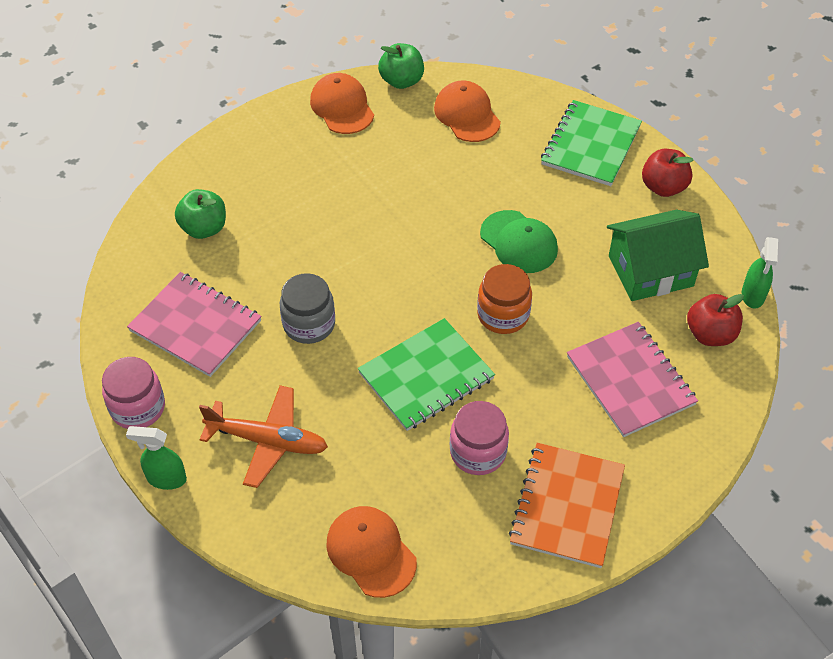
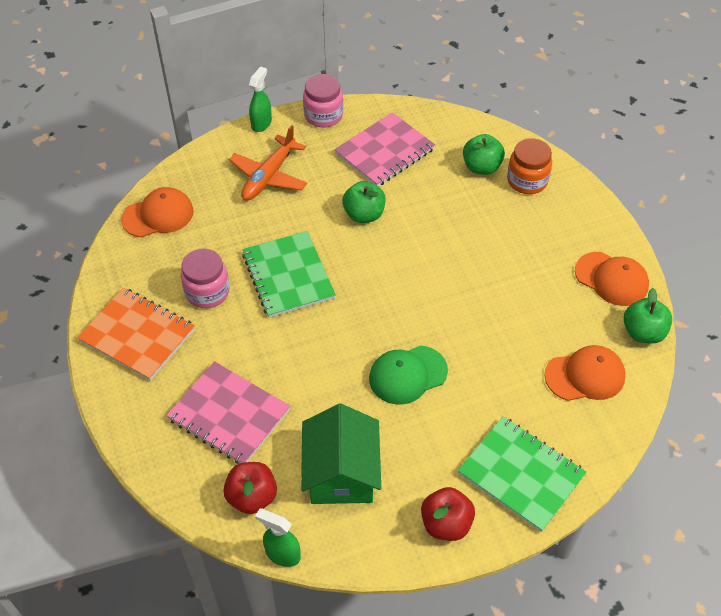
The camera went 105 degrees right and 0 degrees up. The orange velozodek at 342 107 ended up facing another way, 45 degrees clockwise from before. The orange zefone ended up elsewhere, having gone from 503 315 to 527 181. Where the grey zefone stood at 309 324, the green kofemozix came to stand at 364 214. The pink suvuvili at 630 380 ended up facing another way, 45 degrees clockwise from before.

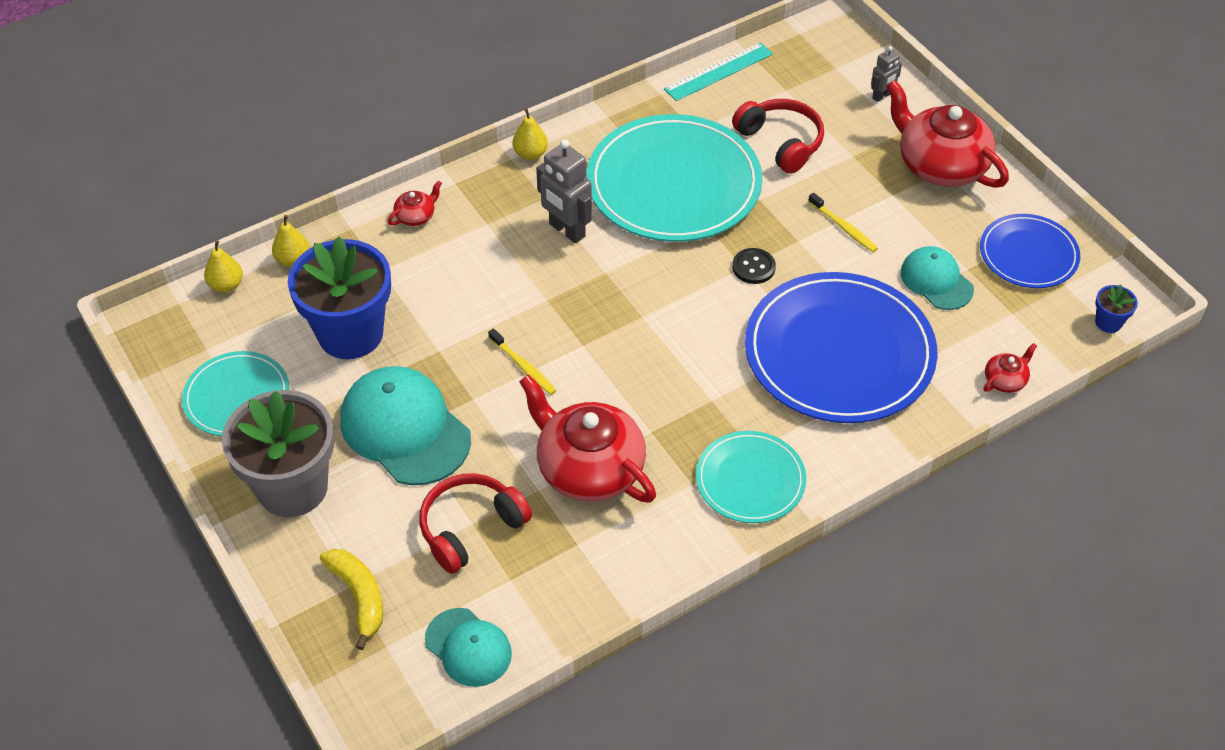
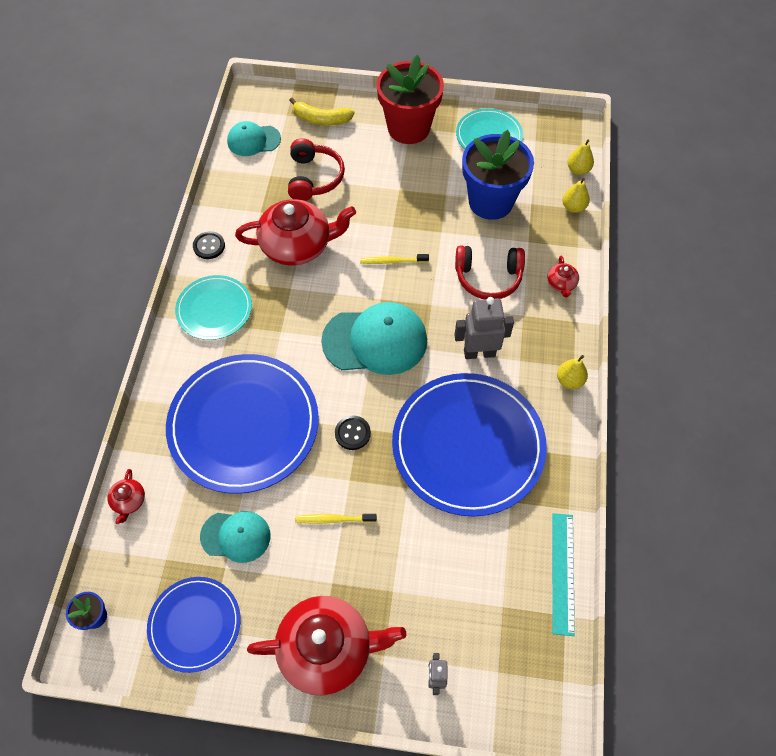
The camera went 130 degrees right and 10 degrees up. The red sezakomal ended up elsewhere, having gone from 781 142 to 488 278. What was the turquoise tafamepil at 674 183 turned into the blue tafamepil at 468 445. The turquoise velozodek ended up elsewhere, having gone from 405 429 to 375 341. What was the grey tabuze at 292 487 turned into the red tabuze at 408 128. The second view gained the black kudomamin at 209 246.

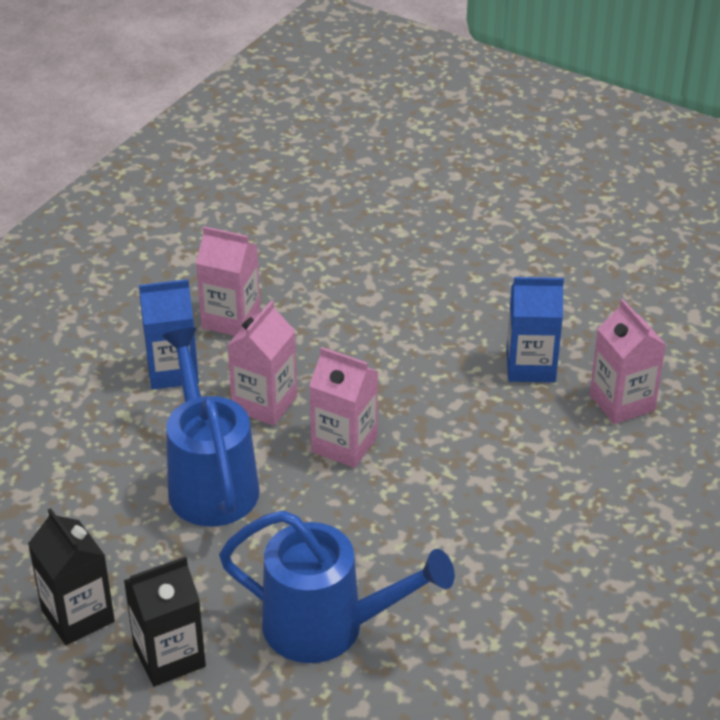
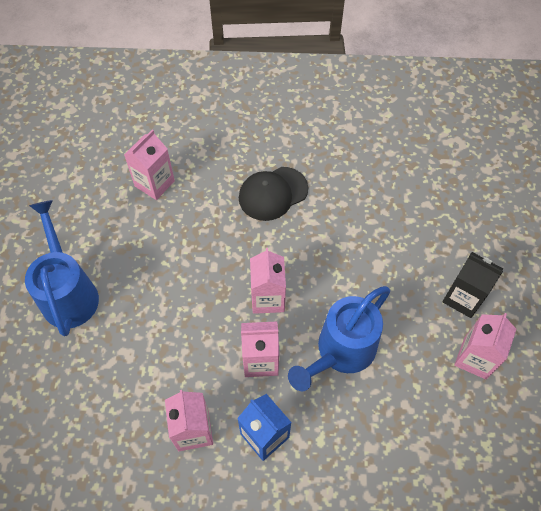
The camera went 120 degrees left and 20 degrees up. The second view lost the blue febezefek at 530 366. What was the black febezefek at 78 616 turned into the pink febezefek at 475 358. The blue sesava ended up elsewhere, having gone from 329 627 to 69 292. The second view gained the black velozodek at 273 193.

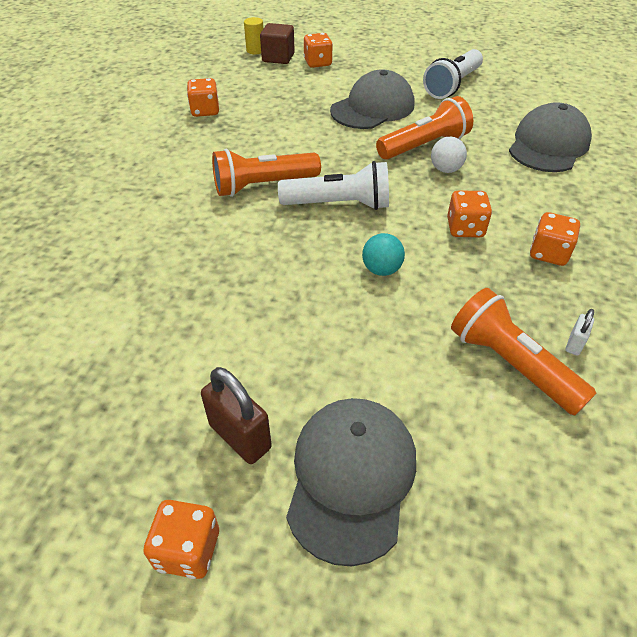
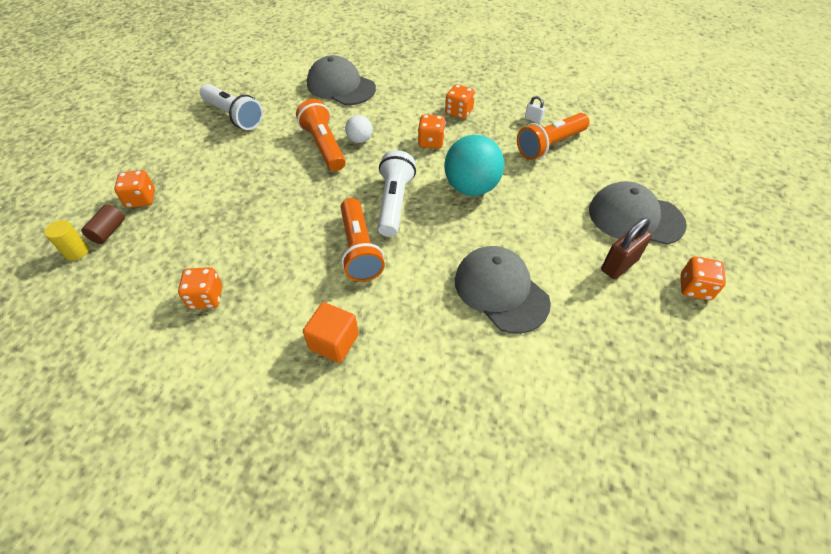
The camera went 85 degrees left and 5 degrees up. Where the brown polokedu stood at 278 57, the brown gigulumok came to stand at 109 231. The grey velozodek ended up elsewhere, having gone from 373 108 to 501 291. The size of the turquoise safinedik at 381 269 changed by a factor of 1.97. The second view gained the orange polokedu at 334 342.

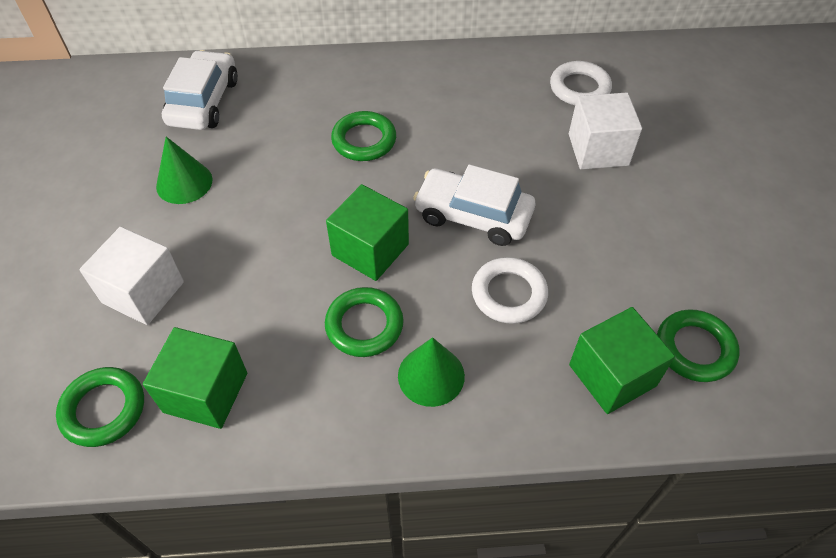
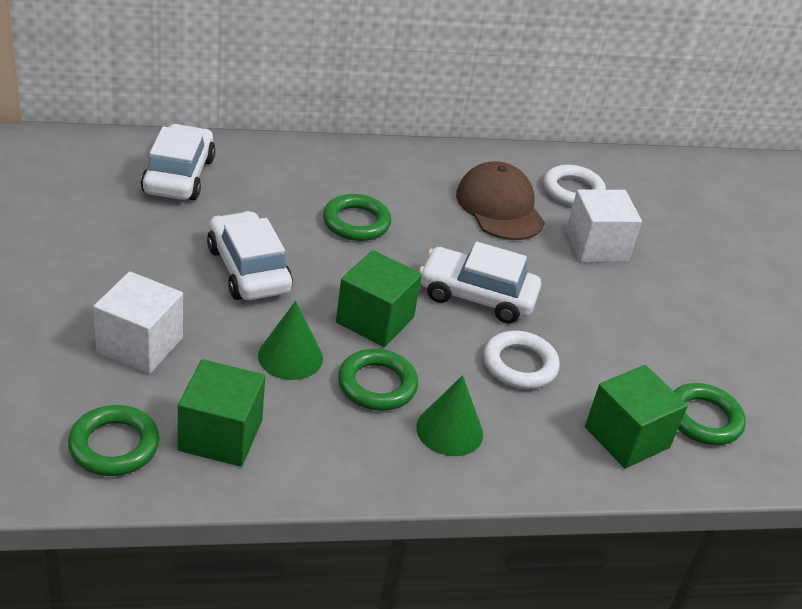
The camera went 10 degrees left and 15 degrees down. The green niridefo ended up elsewhere, having gone from 184 182 to 290 356. The second view gained the brown velozodek at 499 207. The second view gained the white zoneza at 248 269.

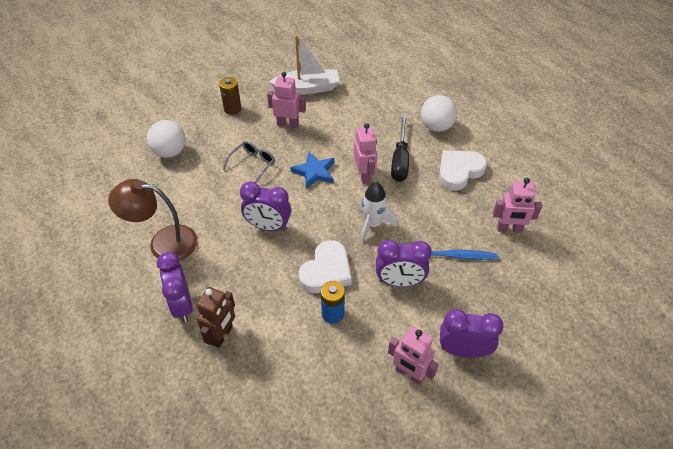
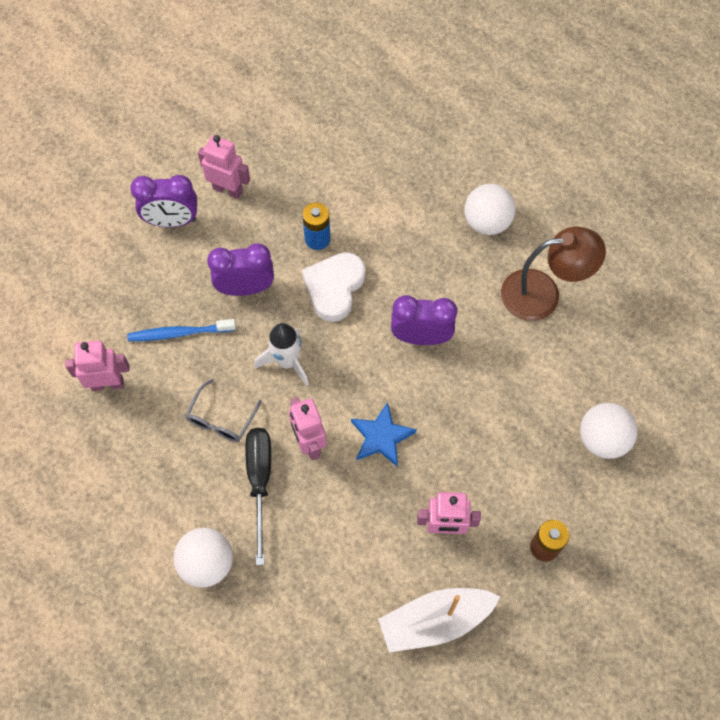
The camera went 170 degrees right and 15 degrees up. The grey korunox ended up elsewhere, having gone from 252 164 to 221 418. The second view lost the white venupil at 459 171. Where the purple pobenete stood at 182 305, the white safinedik came to stand at 487 222. The second view lost the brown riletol at 222 335.

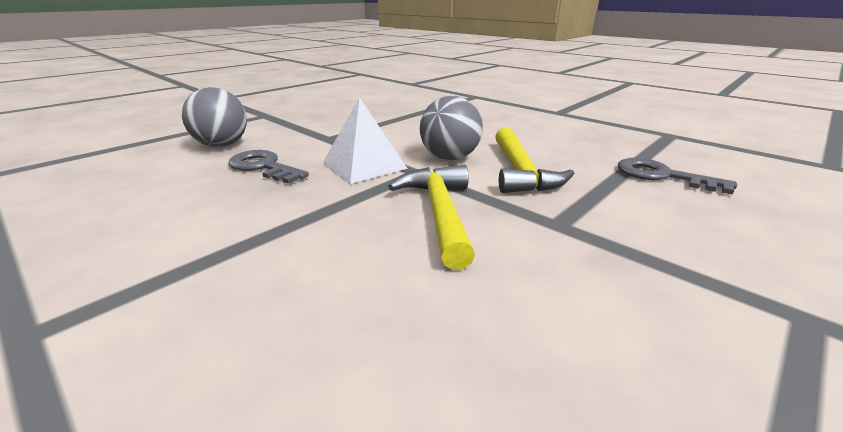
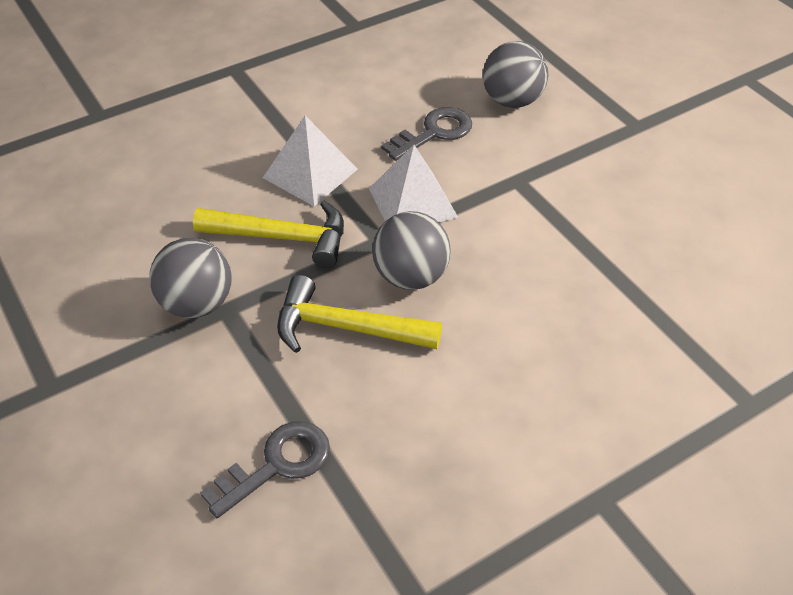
The camera went 105 degrees right and 20 degrees up. The second view gained the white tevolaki at 310 173. The second view gained the grey safinedik at 197 304.

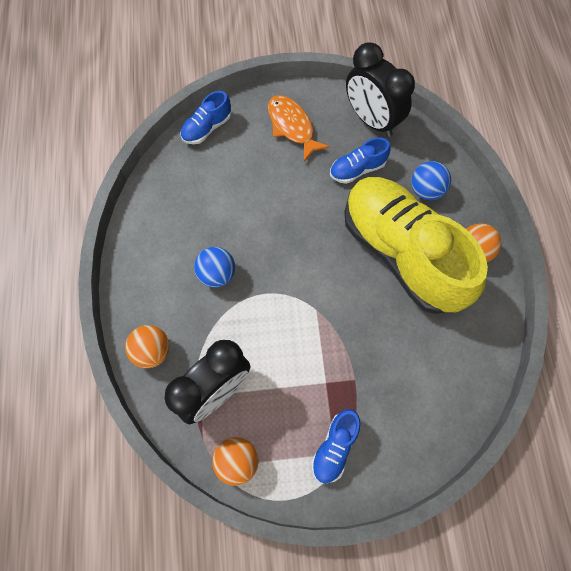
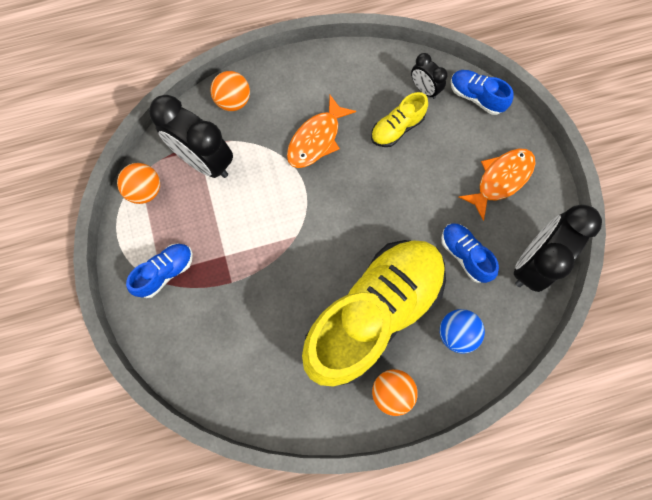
The camera went 80 degrees right and 5 degrees up. Where the blue safinedik stood at 217 274, the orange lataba came to stand at 316 139. The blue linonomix at 334 447 ended up facing another way, 120 degrees clockwise from before. The second view gained the black pobenete at 424 89. The second view gained the yellow linonomix at 397 128.

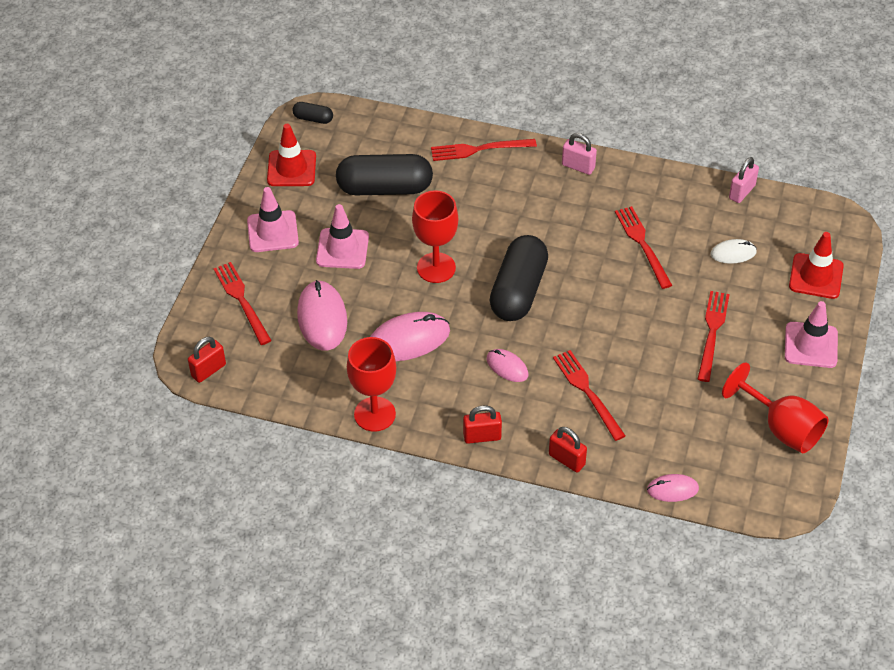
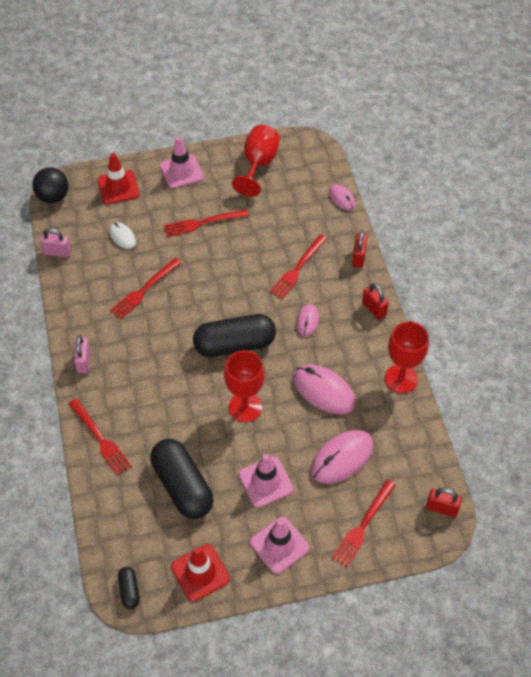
The camera went 120 degrees left and 5 degrees up. The second view gained the black safinedik at 53 197.

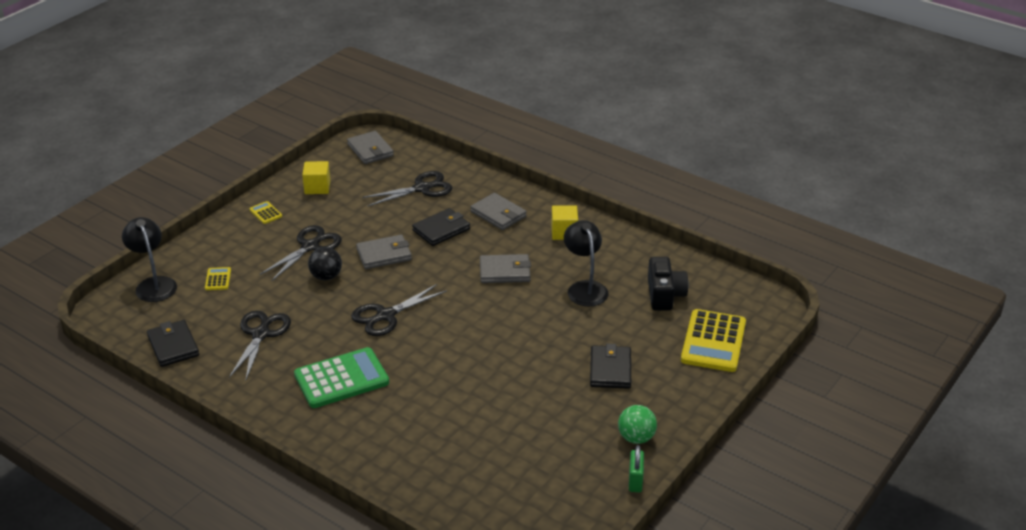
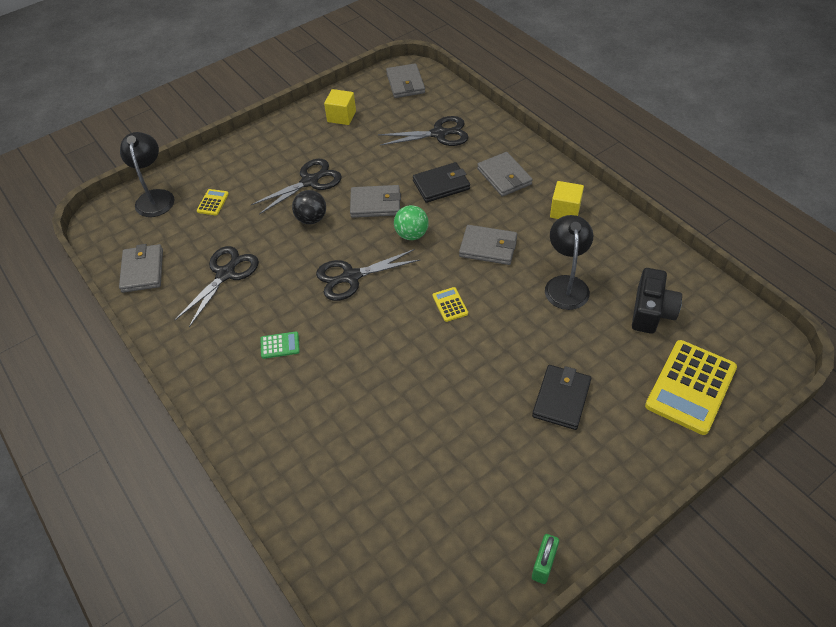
The camera went 20 degrees right and 15 degrees up. The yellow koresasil ended up elsewhere, having gone from 265 213 to 450 304. What was the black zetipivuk at 173 346 turned into the grey zetipivuk at 142 270. The size of the green koresasil at 341 379 changed by a factor of 0.44. The green safinedik ended up elsewhere, having gone from 636 438 to 411 234.

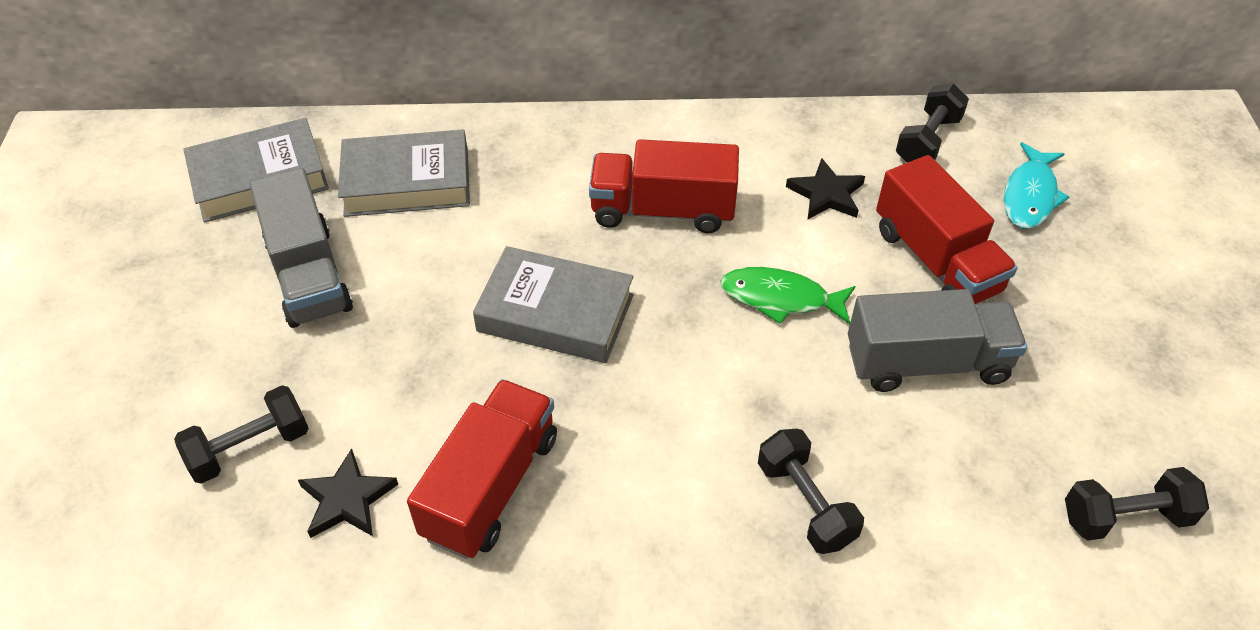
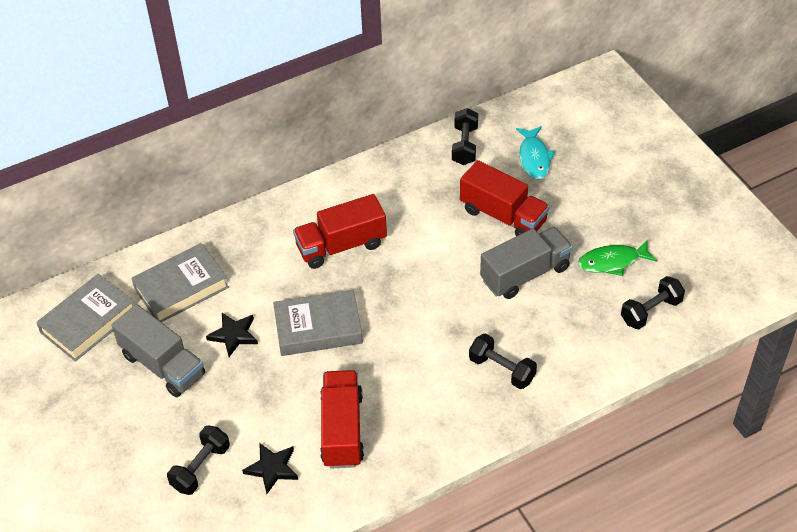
The camera went 25 degrees left and 0 degrees up. The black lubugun ended up elsewhere, having gone from 826 194 to 234 335. The green lataba ended up elsewhere, having gone from 780 298 to 612 262.

